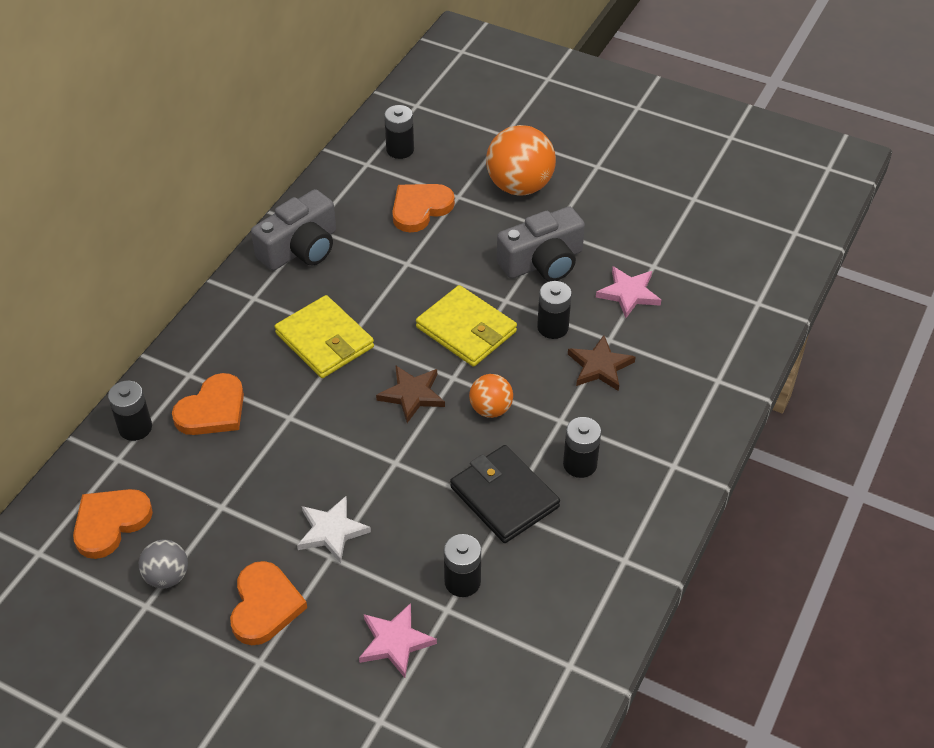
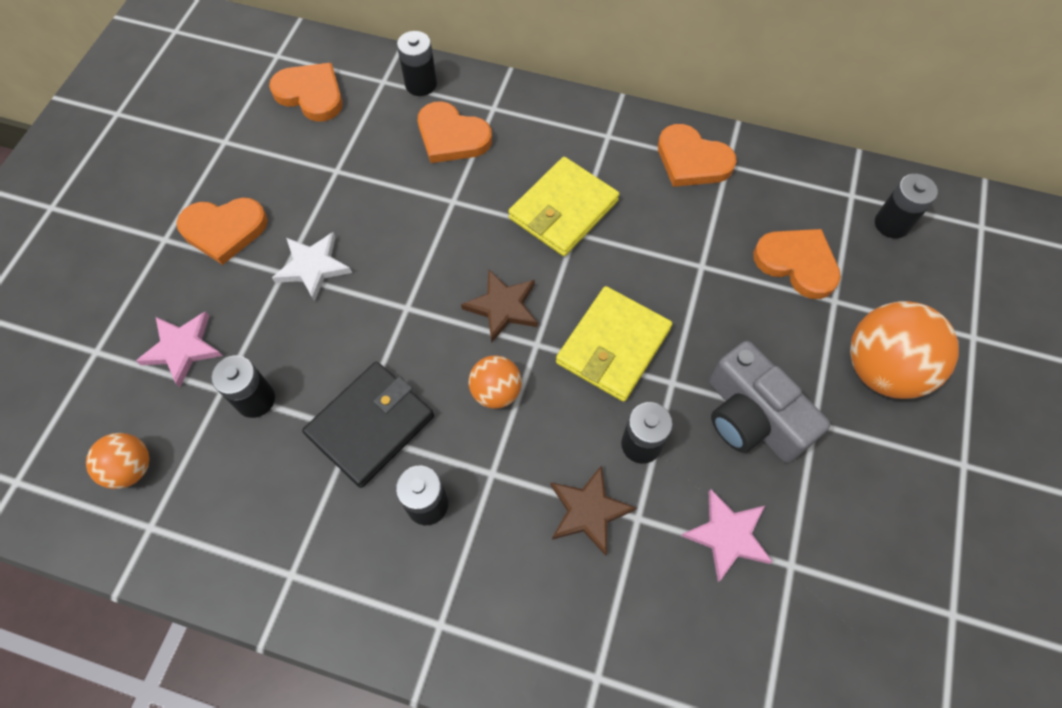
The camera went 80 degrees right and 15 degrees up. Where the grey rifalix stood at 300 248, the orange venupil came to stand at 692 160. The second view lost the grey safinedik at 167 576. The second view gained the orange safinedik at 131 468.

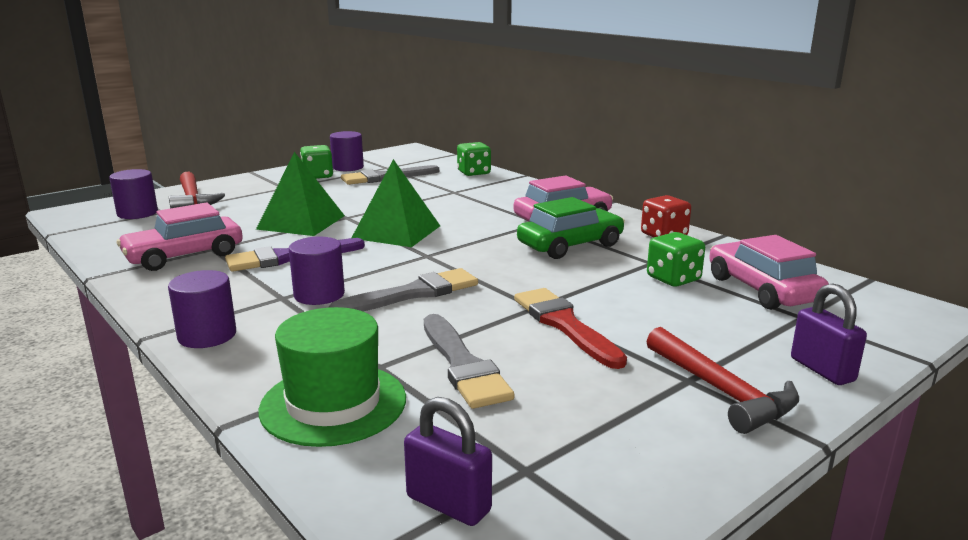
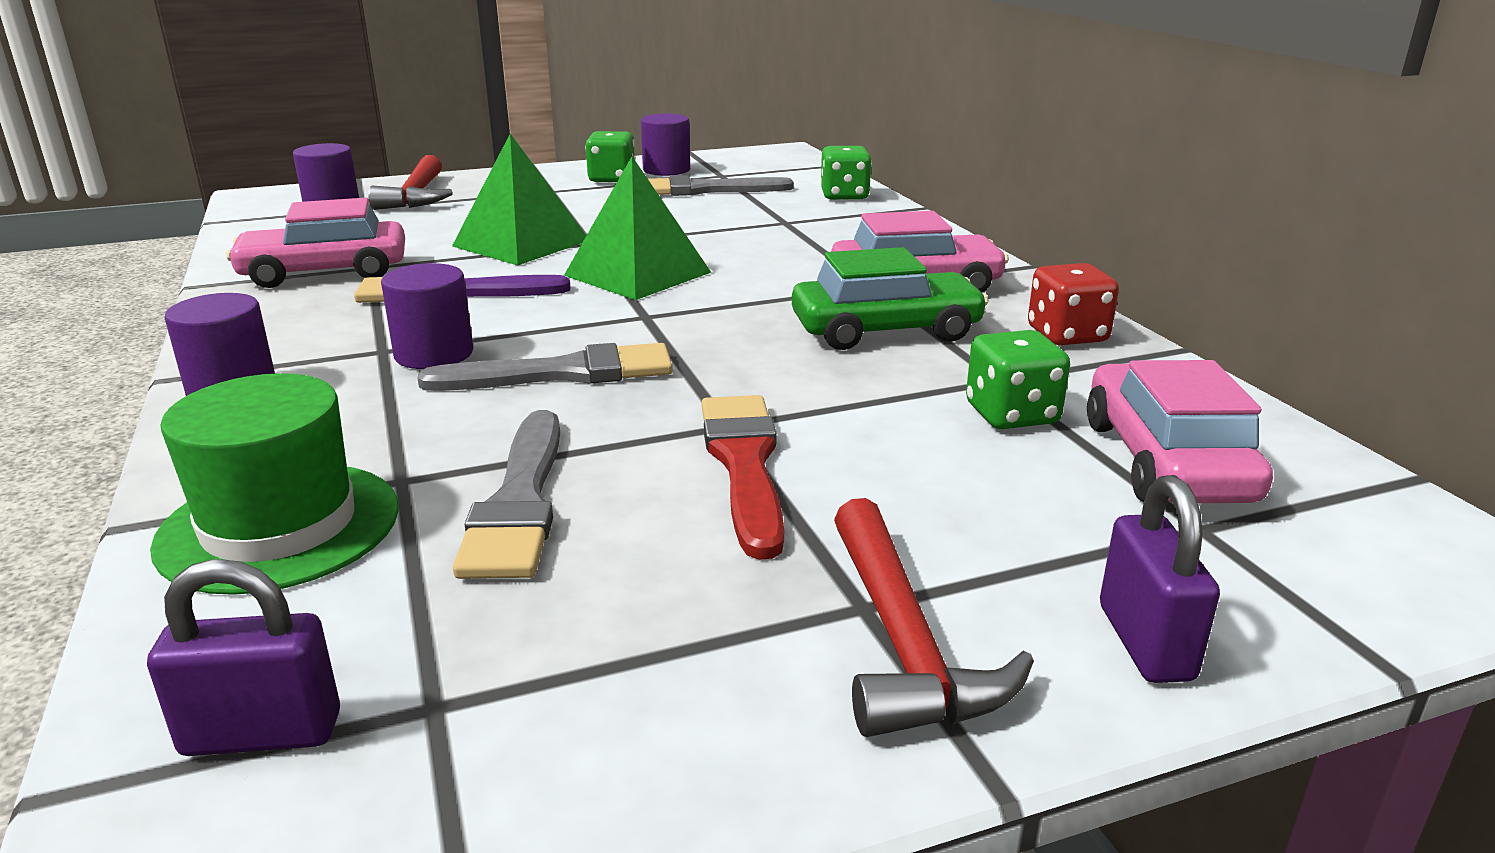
The camera went 20 degrees right and 5 degrees up. The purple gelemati at 448 504 ended up facing another way, 60 degrees counterclockwise from before.

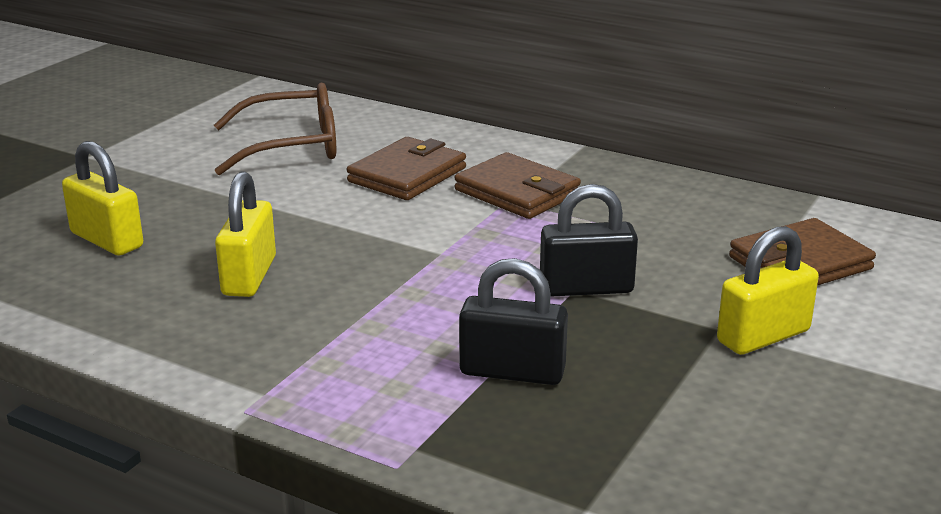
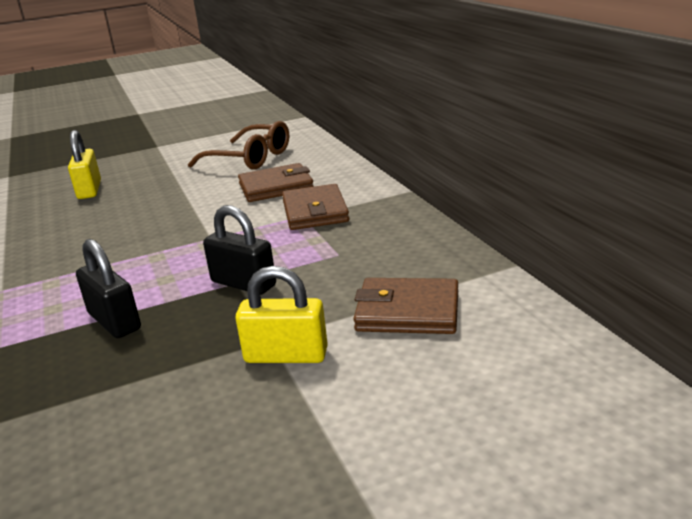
The camera went 40 degrees right and 0 degrees up. The second view lost the yellow gelemati at 249 276.

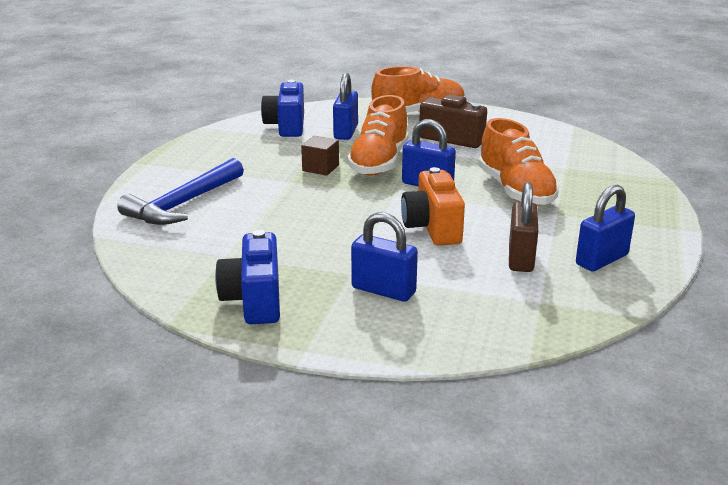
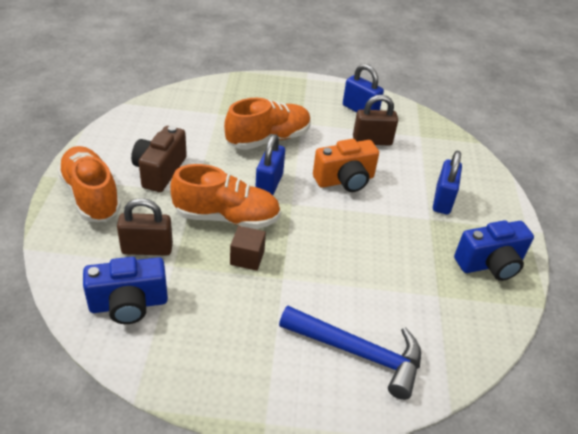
The camera went 105 degrees left and 15 degrees up. What was the blue gelemati at 346 132 turned into the brown gelemati at 147 249.

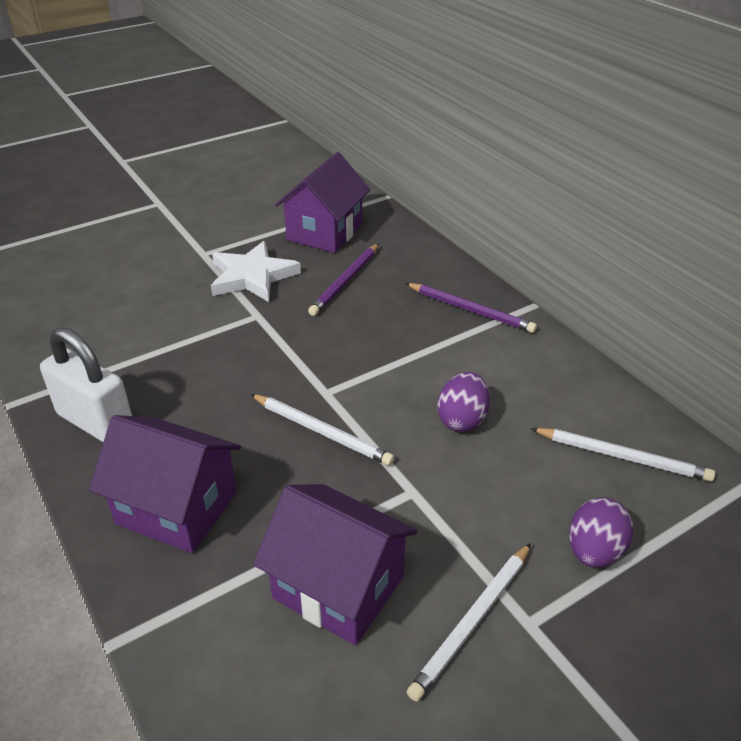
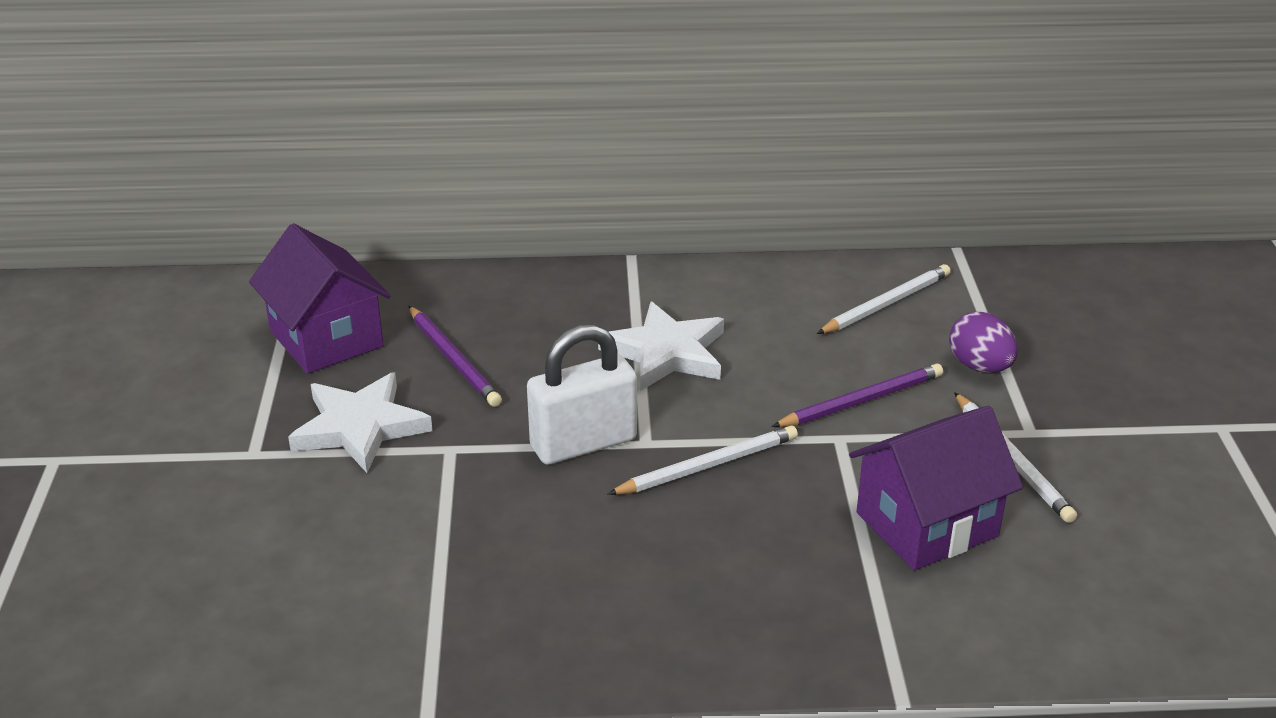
The camera went 60 degrees left and 5 degrees down. The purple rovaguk ended up elsewhere, having gone from 470 310 to 861 401. The white gelemati ended up elsewhere, having gone from 96 422 to 583 443. The second view lost the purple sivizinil at 462 419. The second view lost the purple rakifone at 177 508. The second view gained the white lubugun at 666 353.

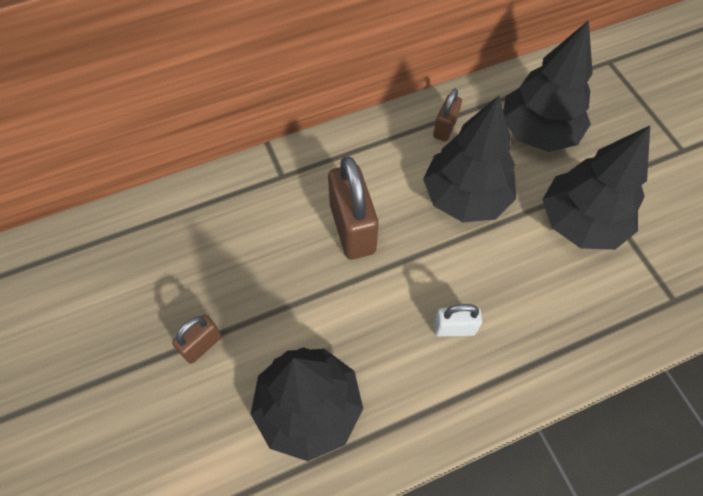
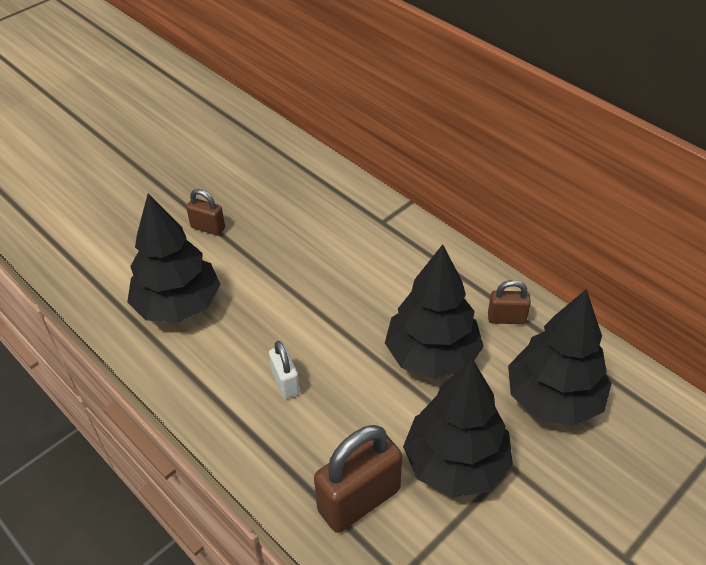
The camera went 70 degrees right and 15 degrees down. The brown gelemati ended up elsewhere, having gone from 352 228 to 359 500.

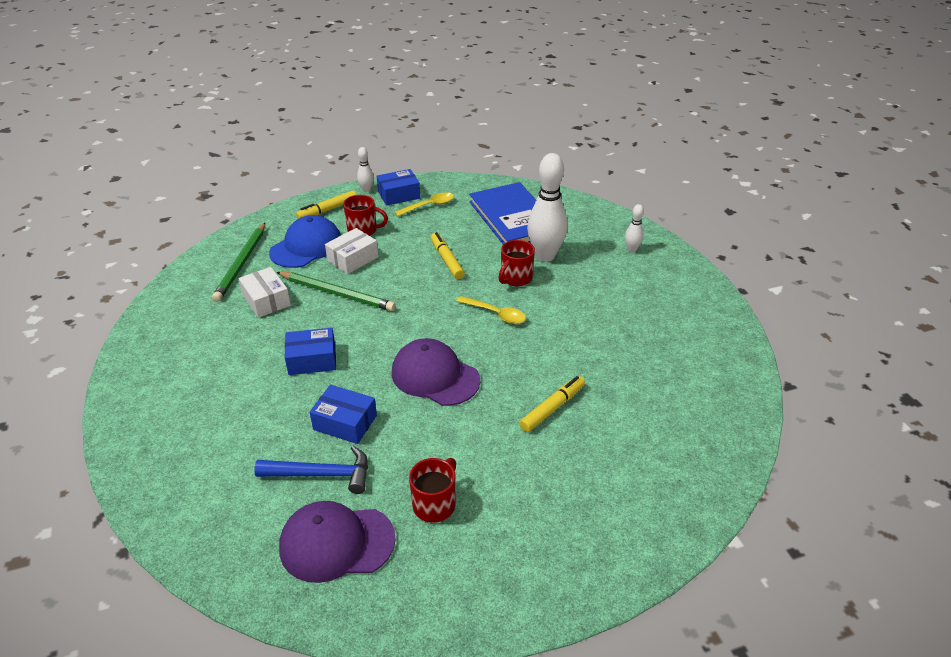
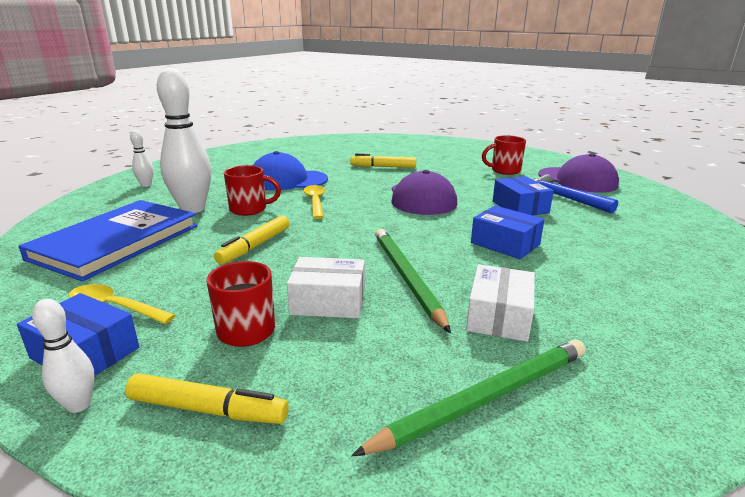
The camera went 130 degrees left and 15 degrees down. The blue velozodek ended up elsewhere, having gone from 306 246 to 287 180.

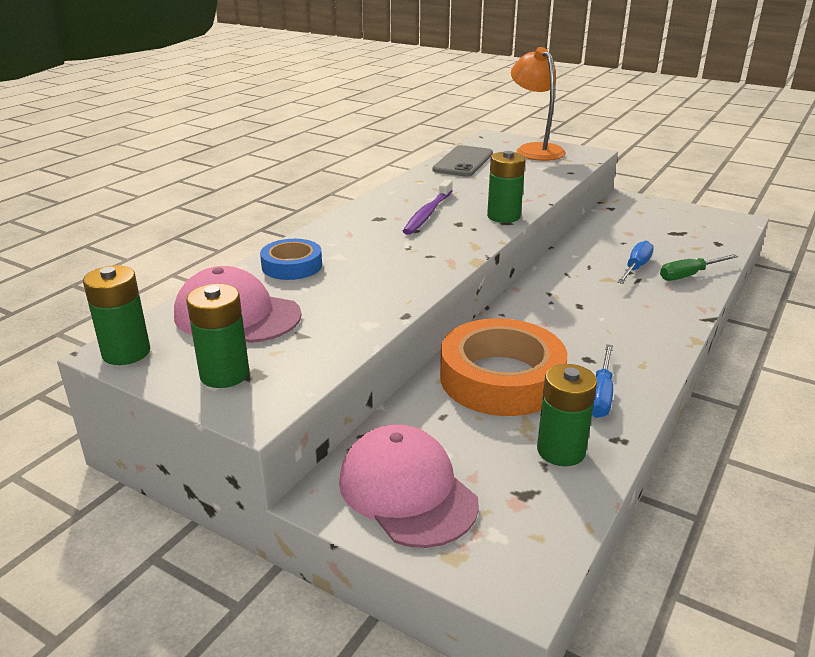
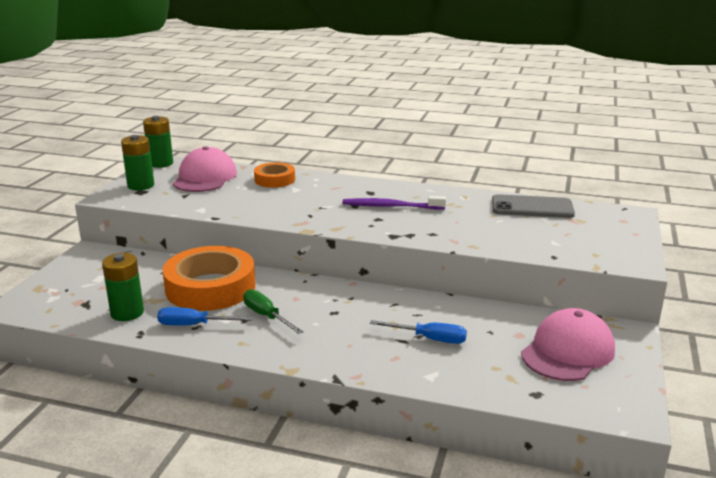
The camera went 75 degrees right and 5 degrees down. The second view lost the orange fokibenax at 535 150. The second view lost the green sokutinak at 503 216. What was the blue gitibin at 292 266 turned into the orange gitibin at 274 180. The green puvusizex ended up elsewhere, having gone from 689 275 to 266 316. The pink velozodek ended up elsewhere, having gone from 407 491 to 568 351.

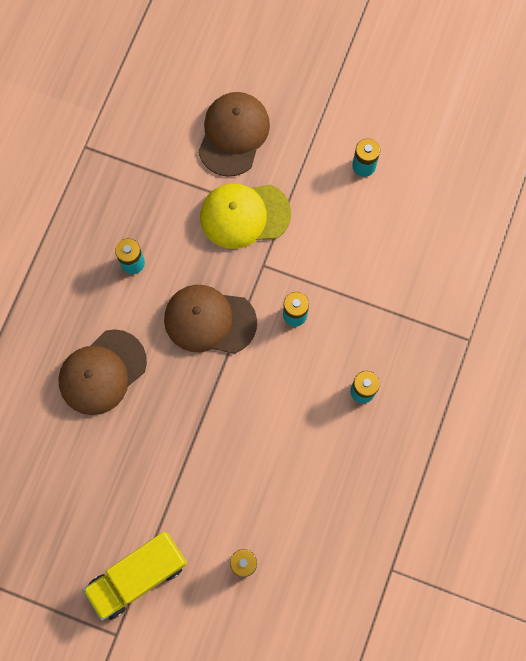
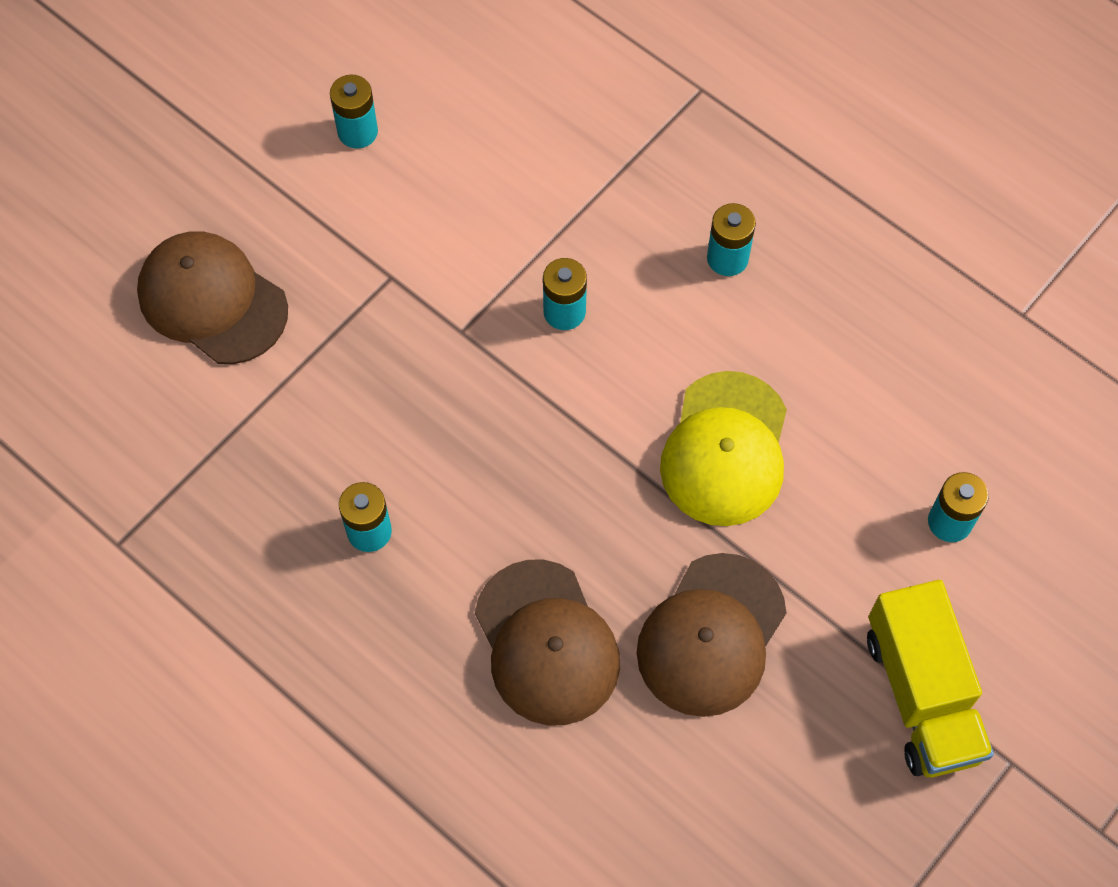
The camera went 70 degrees left and 10 degrees down. The yellow velozodek ended up elsewhere, having gone from 244 215 to 725 449. The brown velozodek ended up elsewhere, having gone from 209 320 to 711 635.

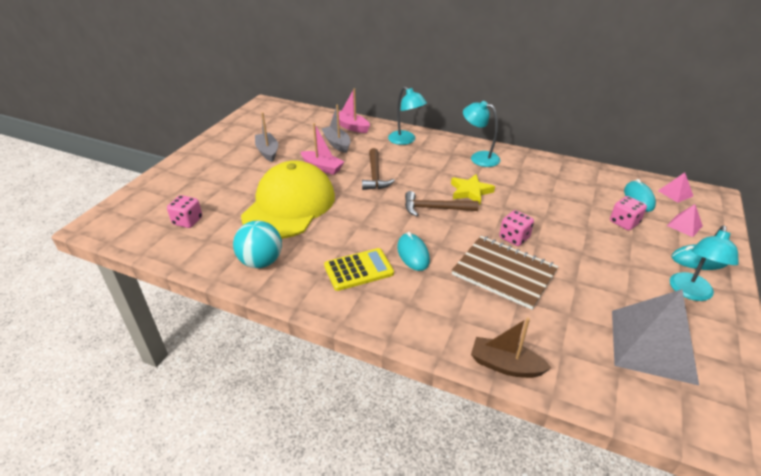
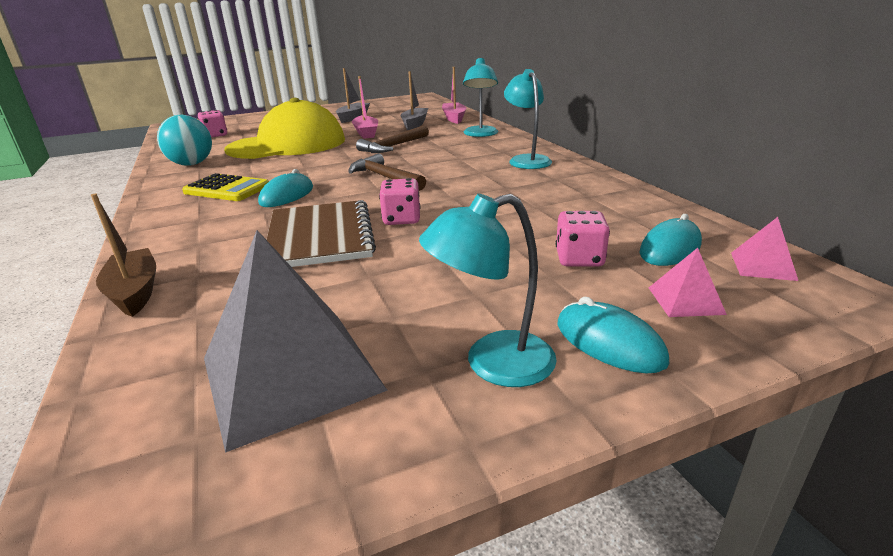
The camera went 45 degrees right and 10 degrees down. The second view lost the yellow lubugun at 470 191.

